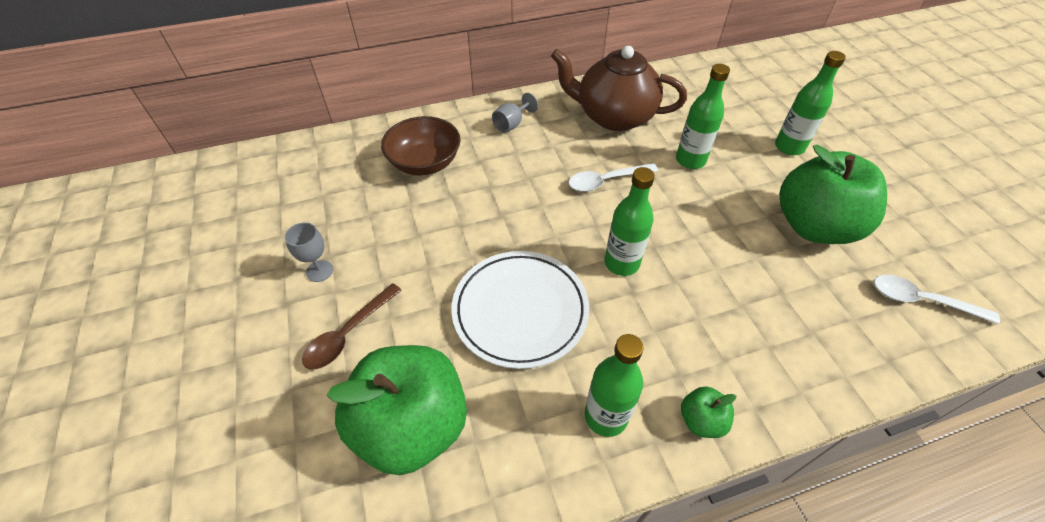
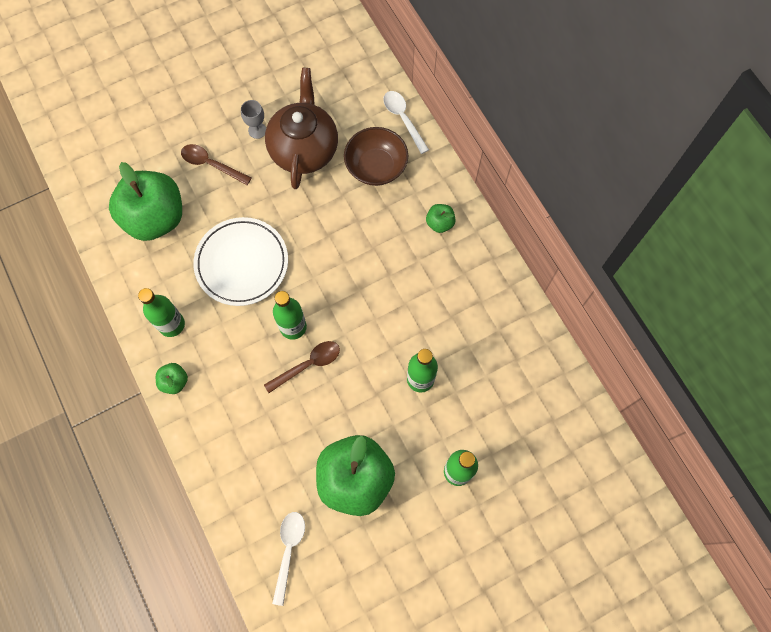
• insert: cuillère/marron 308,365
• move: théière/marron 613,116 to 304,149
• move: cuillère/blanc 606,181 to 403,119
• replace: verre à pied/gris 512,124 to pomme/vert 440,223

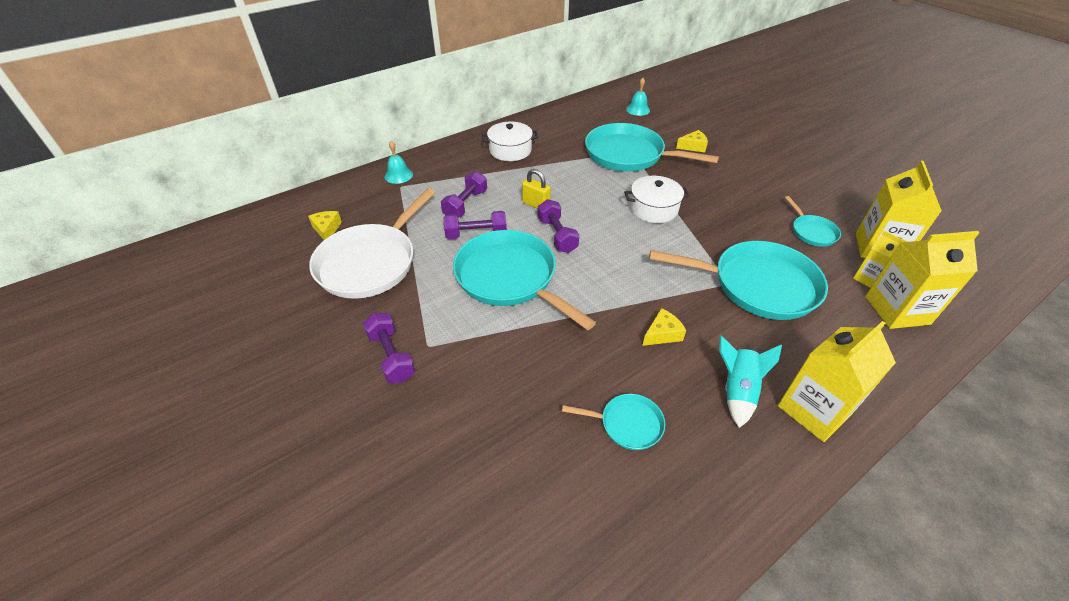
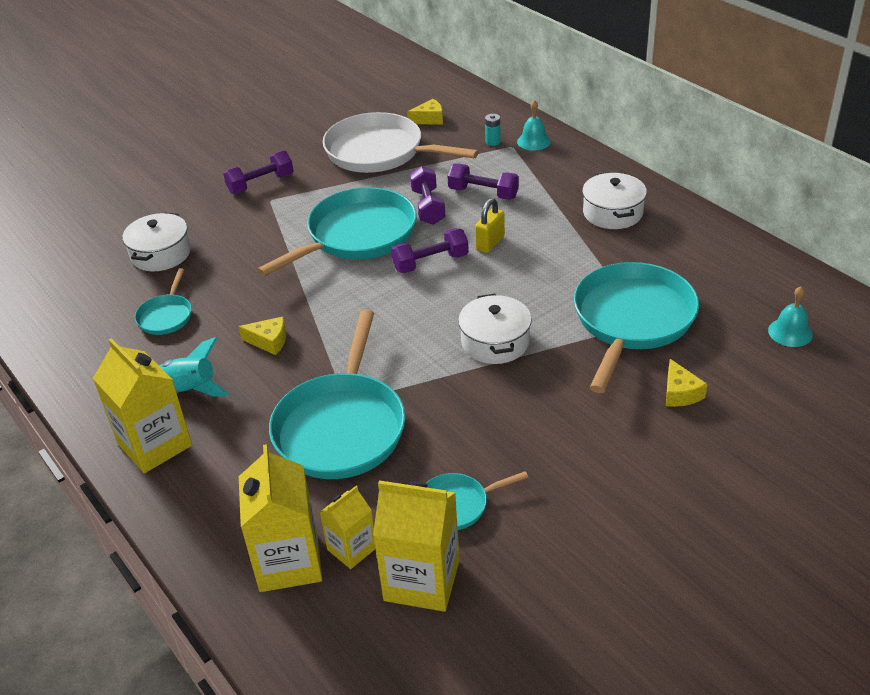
• insert: marmite/blanc 161,254
• rotate: fromage/jaune 662,334 = 269,341 45 degrees counterclockwise
• insert: pile/turquoise 493,142

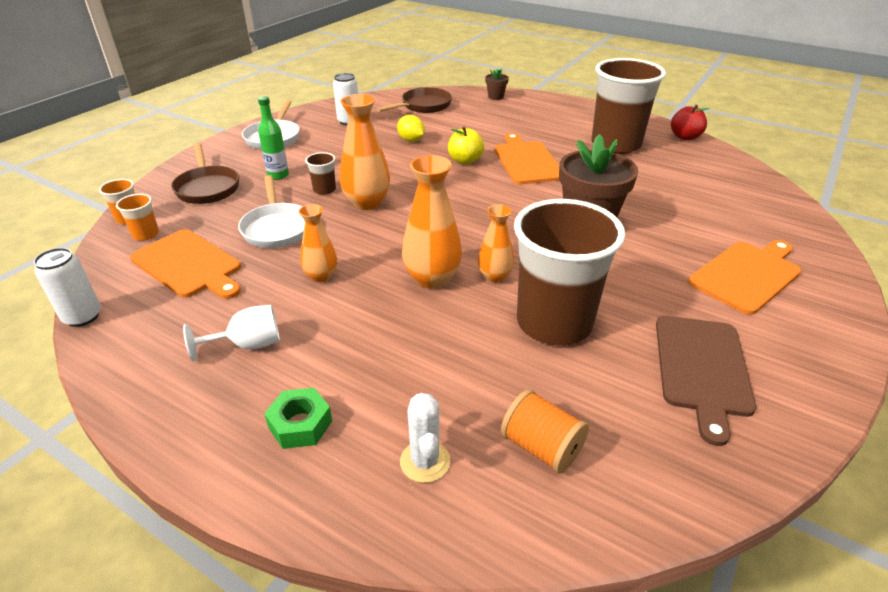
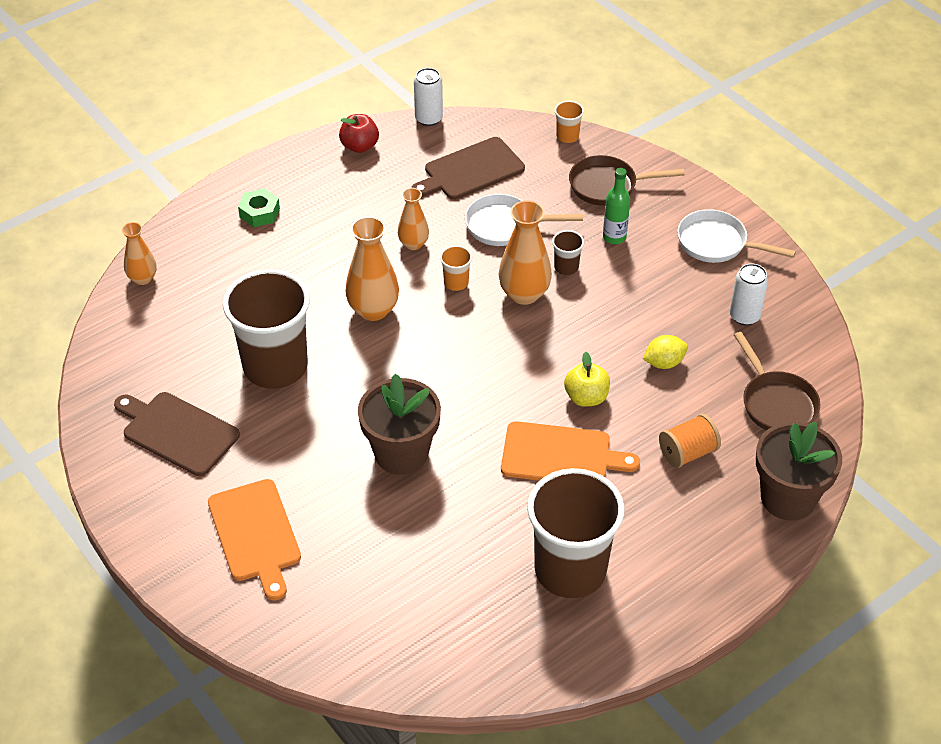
• move: vase/orange 494,276 to 142,278
• move: pomme/rouge 685,137 to 359,146
• recolor: planche à découper/orange 189,265 to planche à découper/marron 470,170
• move: gobelet/orange 146,234 to 456,283
• move: bobine/orange 541,447 to 687,452
• resize: pot de fleurs/marron 495,97 = 788,498 x2.19
• delete: verre à pied/blanc 248,345
• delete: cactus/blanc 425,461

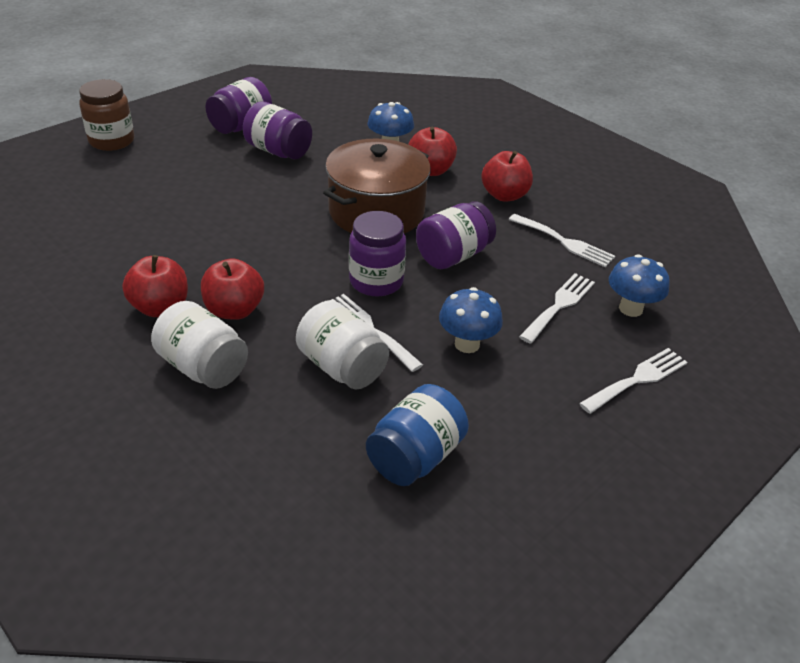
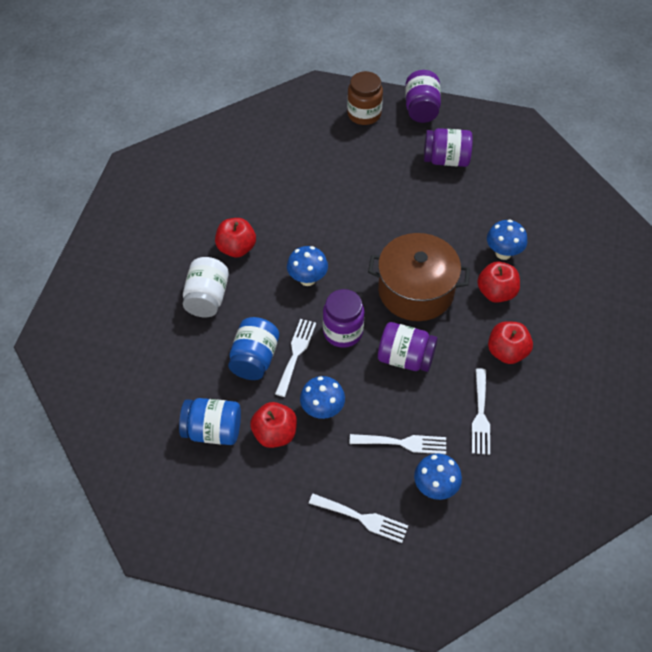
• recolor: bocal/blanc 342,367 to bocal/bleu 254,359
• move: pomme/rouge 234,310 to 275,434
• insert: champignon/bleu 307,279
• move: bocal/violet 278,151 to 421,109

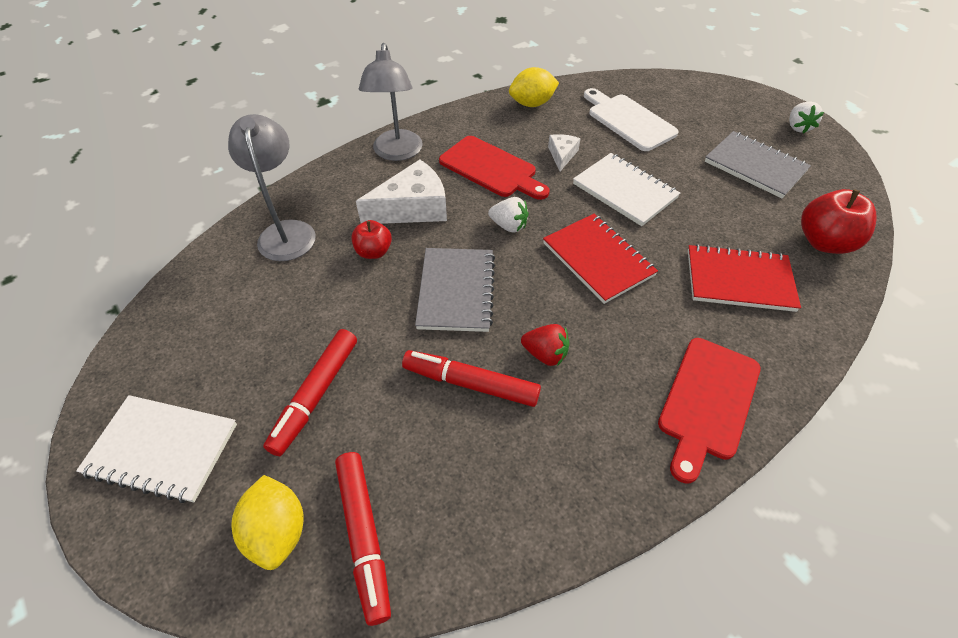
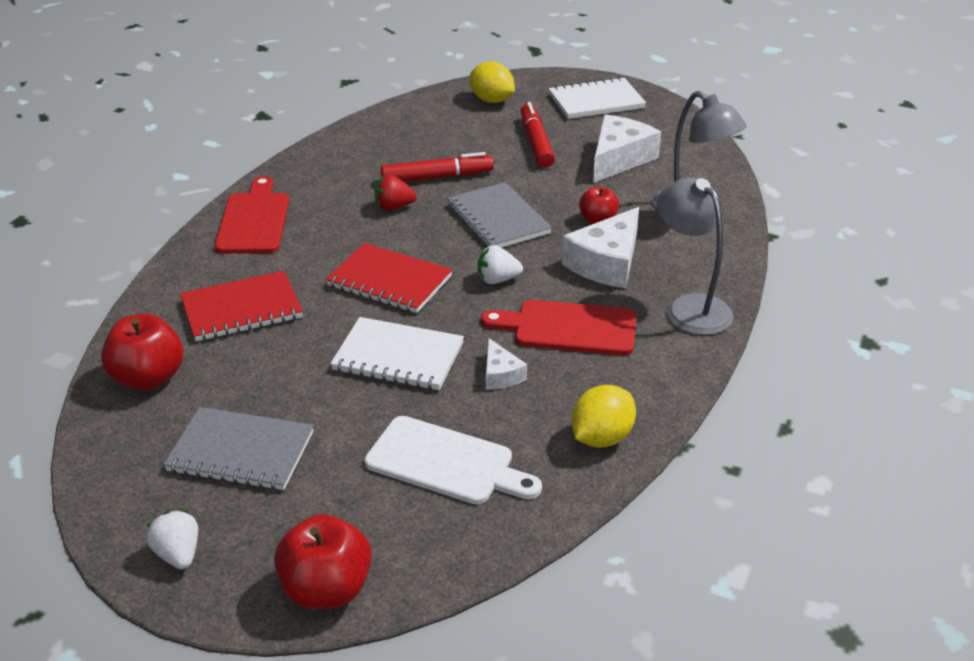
• insert: pomme/rouge 326,590
• insert: fromage/blanc 619,159
• delete: feutre/rouge 364,535

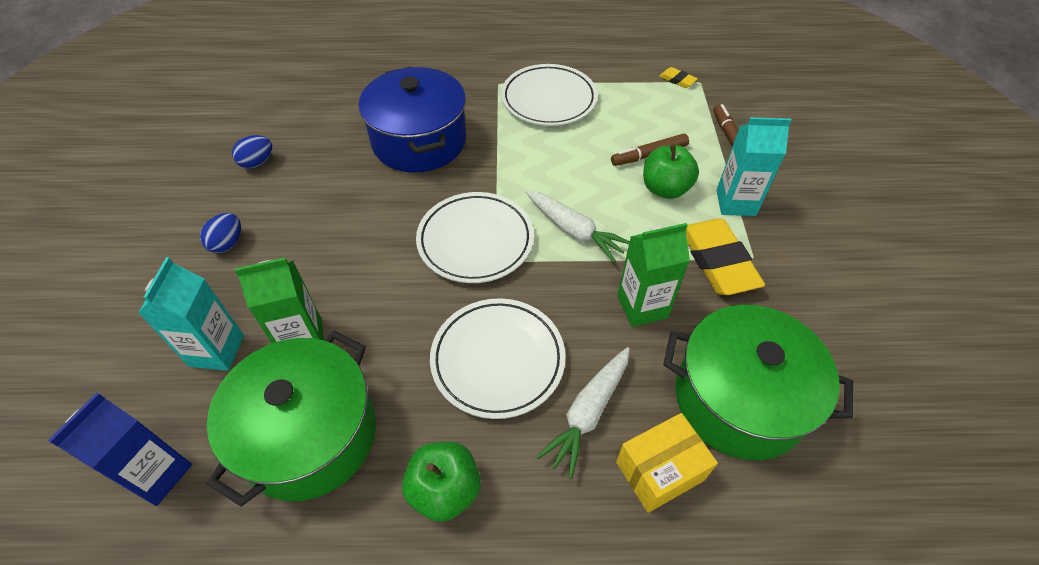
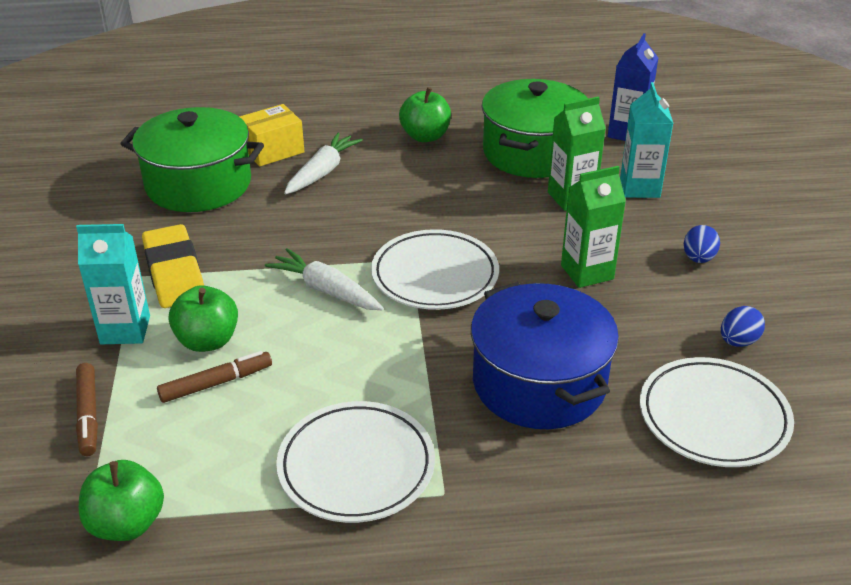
• replace: gomme/jaune 677,80 to pomme/vert 127,523
• move: brique de lait/vert 642,306 to 587,272
• move: assiette/blanc 498,360 to 713,417

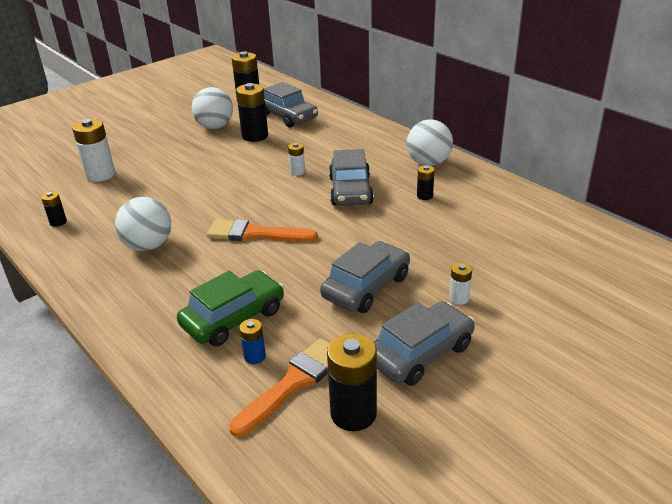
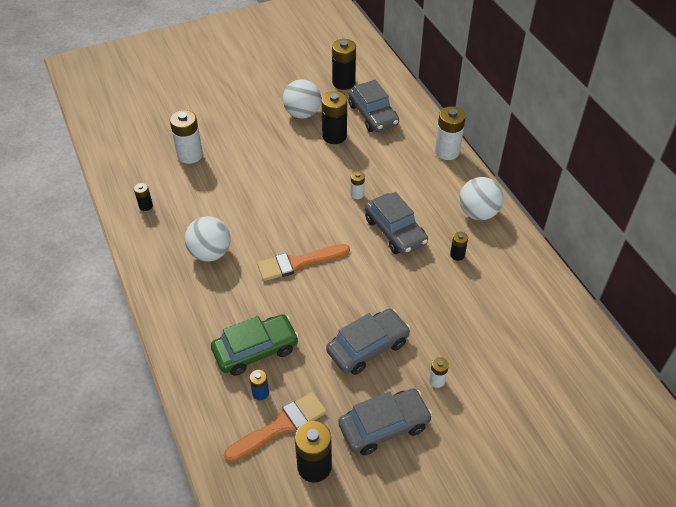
• rotate: pinceau/orange 255,234 = 298,263 45 degrees counterclockwise
• rotate: voiture/gris 350,190 = 395,231 45 degrees counterclockwise
• insert: pile/blanc 447,151

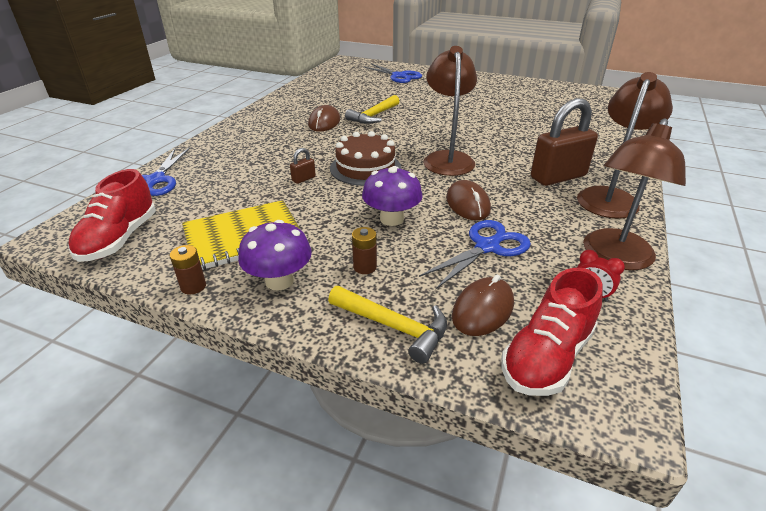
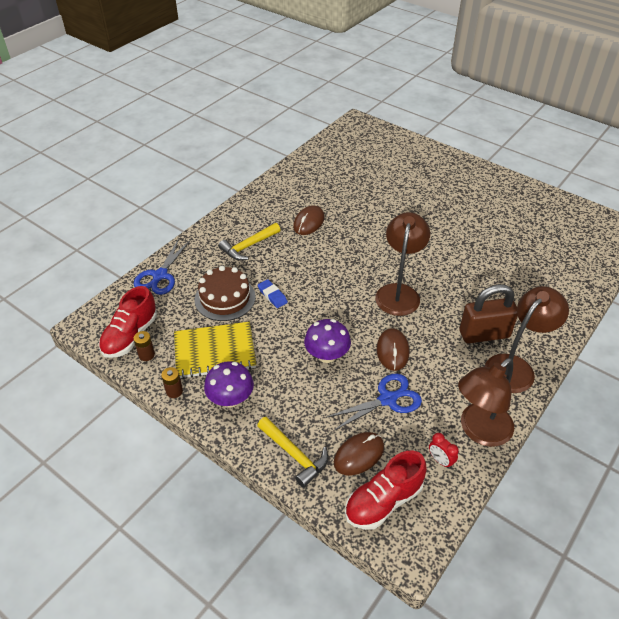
• move: pile/marron 365,267 to 146,355
• move: gâteau/marron 365,168 to 225,298
• move: marteau/jaune 373,116 to 248,246
• replace: cadenas/marron 303,179 to gomme/bleu 272,296
• delete: ciseaux/bleu 399,76

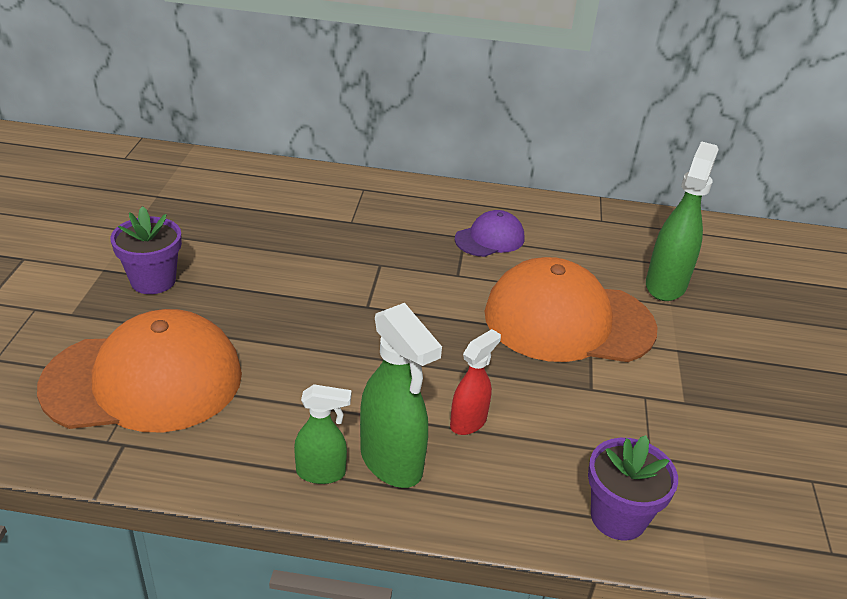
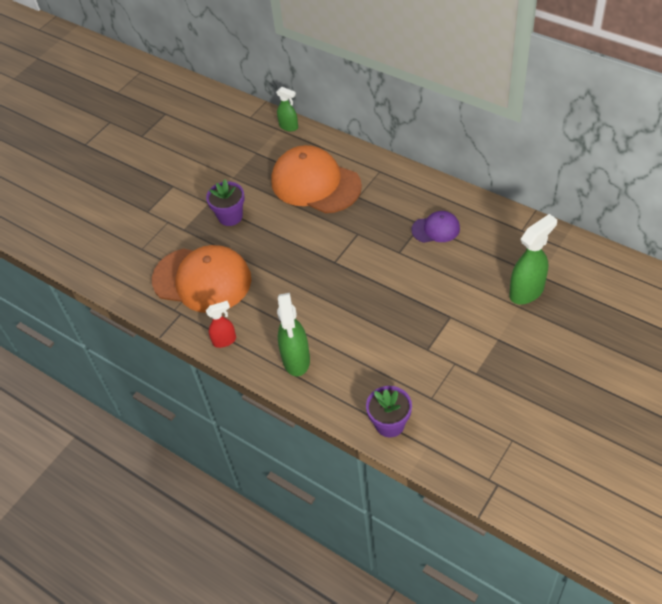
• move: vaporisateur/rouge 468,422 to 225,340
• move: casquette/orange 568,321 to 315,183
• move: vaporisateur/vert 321,473 to 289,127

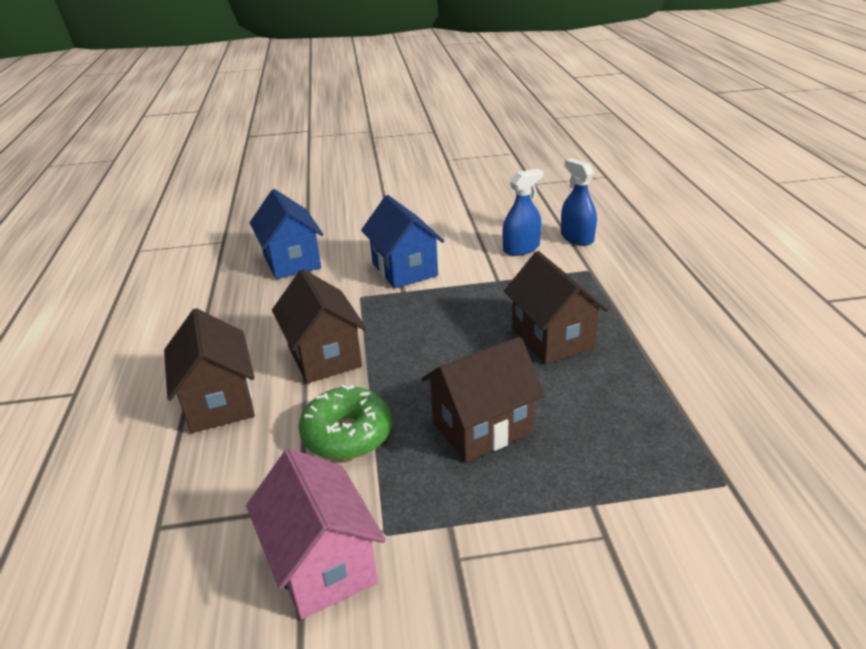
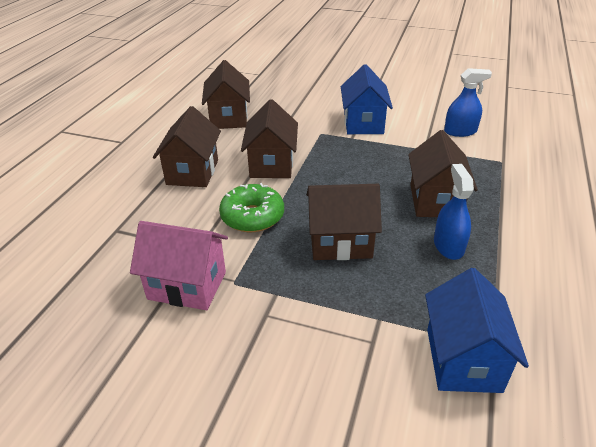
• rotate: maison/rose 323,564 = 187,285 75 degrees counterclockwise
• insert: maison/marron 229,118
• move: maison/bleu 291,261 to 463,359
• move: vaporisateur/bleu 577,237 to 448,246

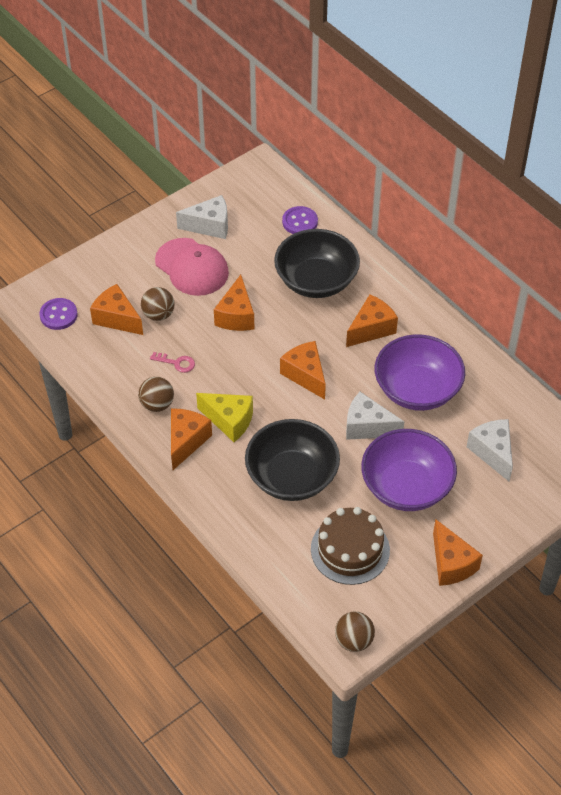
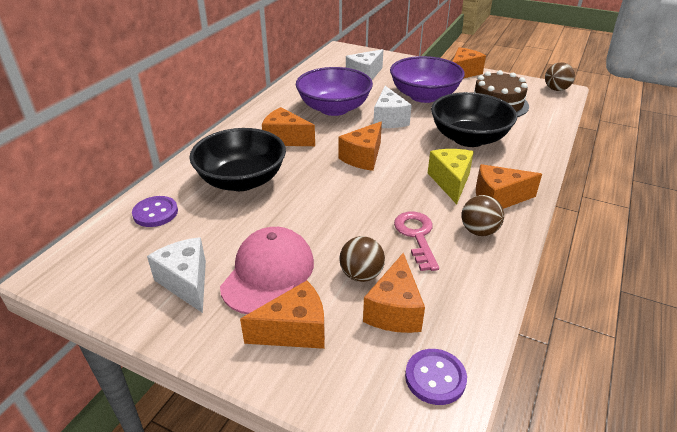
• move: fromage/orange 236,316 to 295,331
• resize: clé/rose 176,363 = 416,236 x1.59

